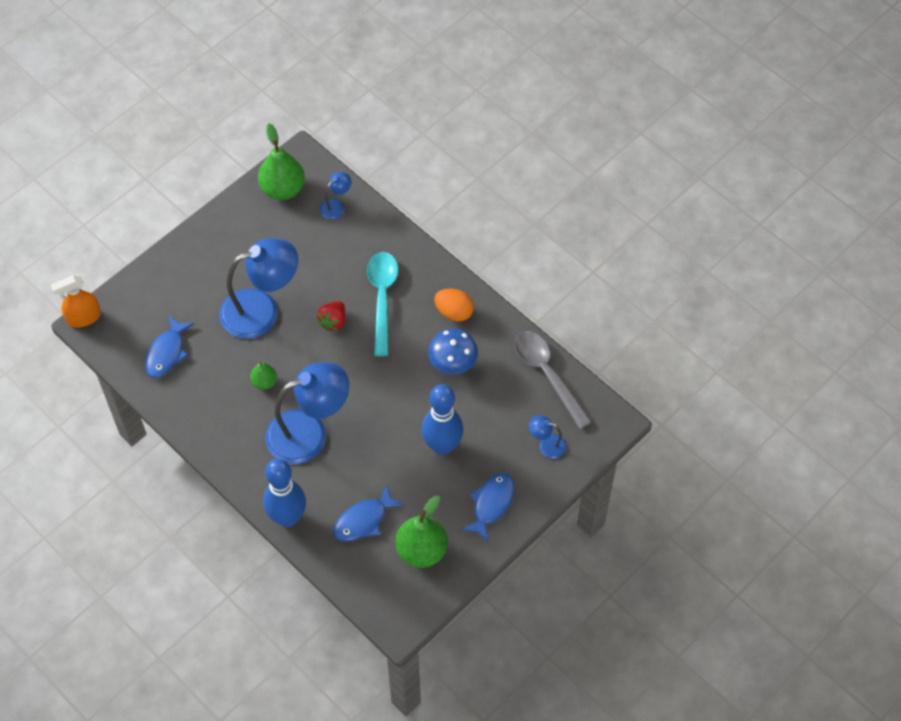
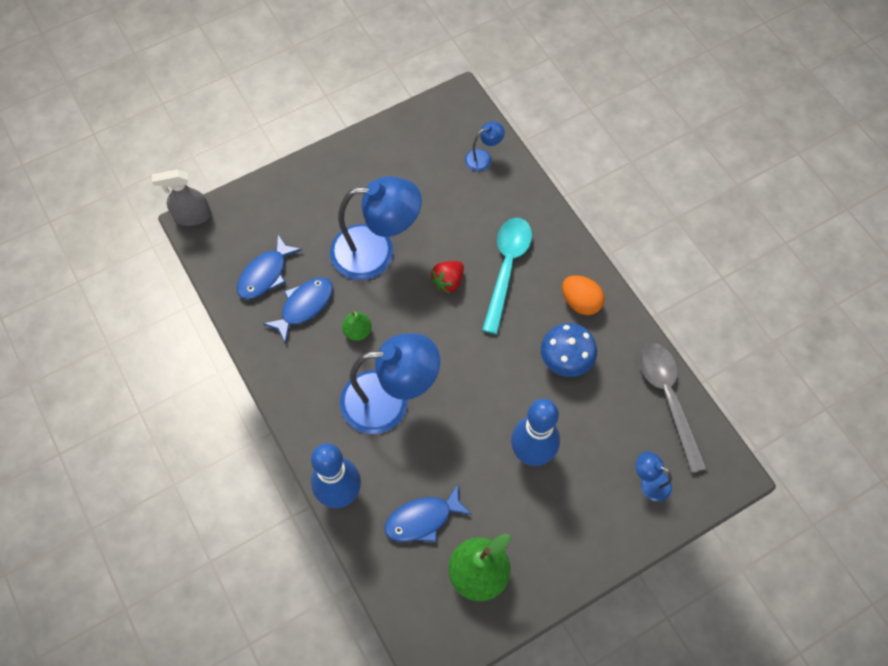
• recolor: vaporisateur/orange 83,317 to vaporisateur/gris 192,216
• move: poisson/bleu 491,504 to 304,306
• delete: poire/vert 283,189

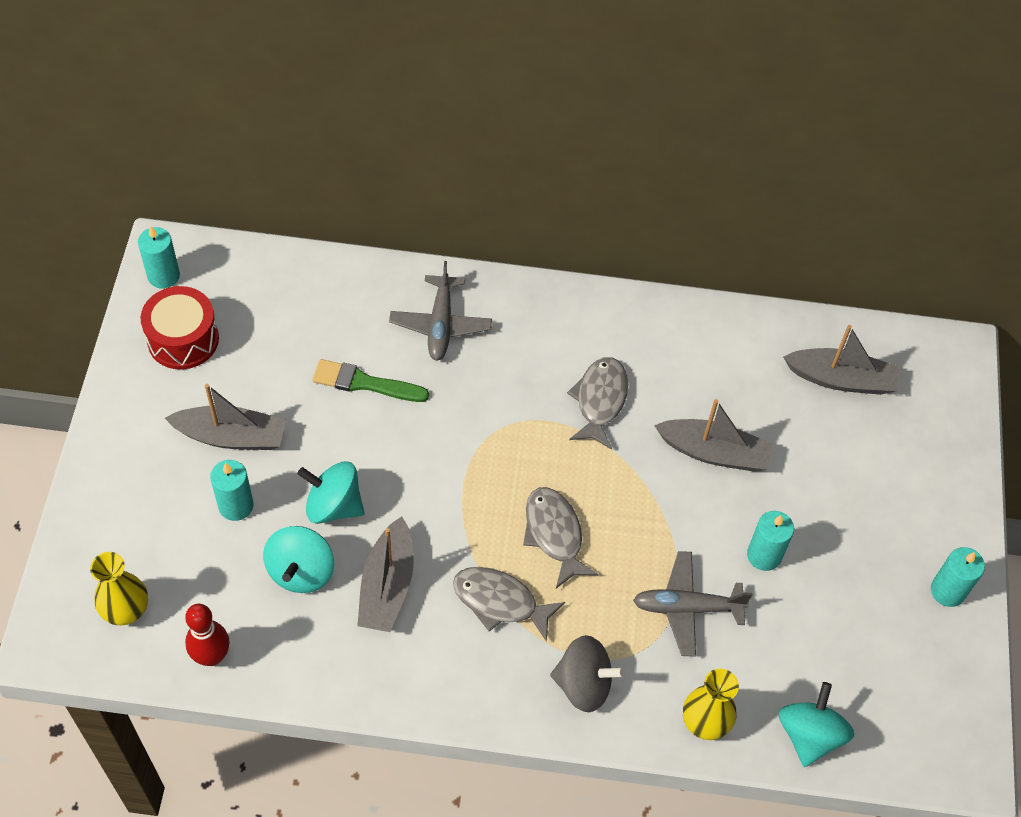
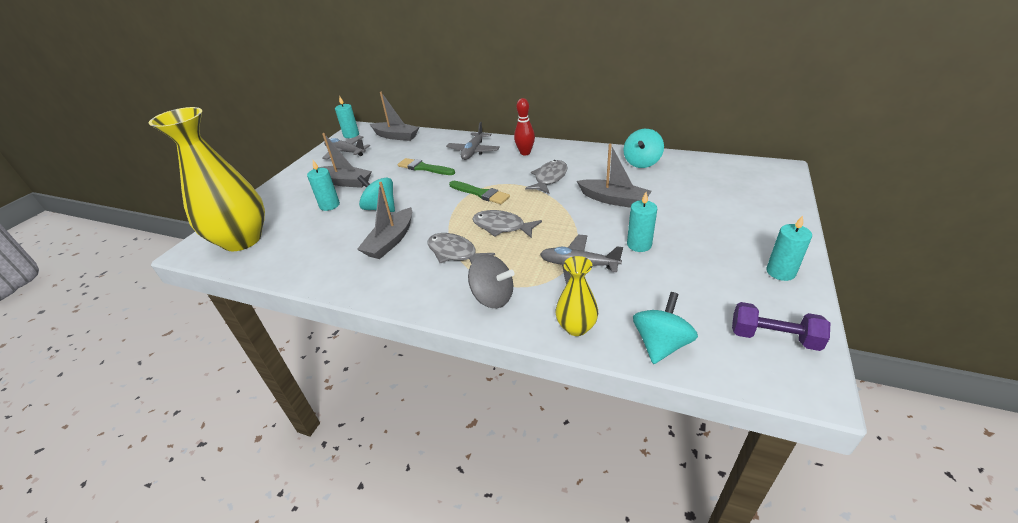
• resize: vase/jaune 126,610 = 242,240 x2.12
• replace: tambour/rouge 183,339 to avion/gris 345,152
• move: bateau/gris 841,379 to 396,136
• insert: pinceau/vert 480,193
• rotate: poisson/gris 554,534 = 502,227 60 degrees counterclockwise
• move: quille/rouge 212,656 to 525,153
• move: toupie/turquoise 301,571 to 641,162
• insert: haltère/violet 773,337

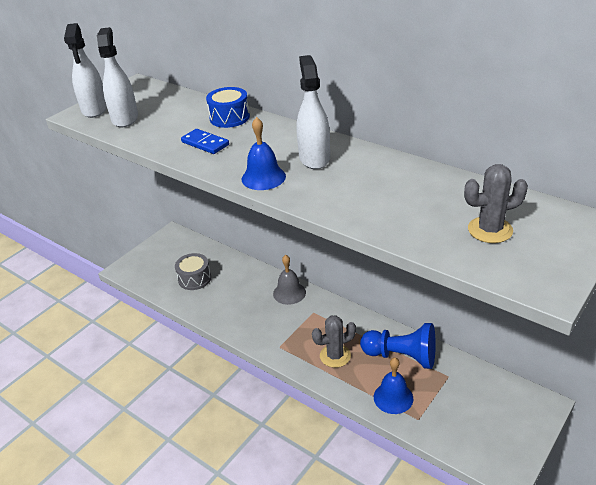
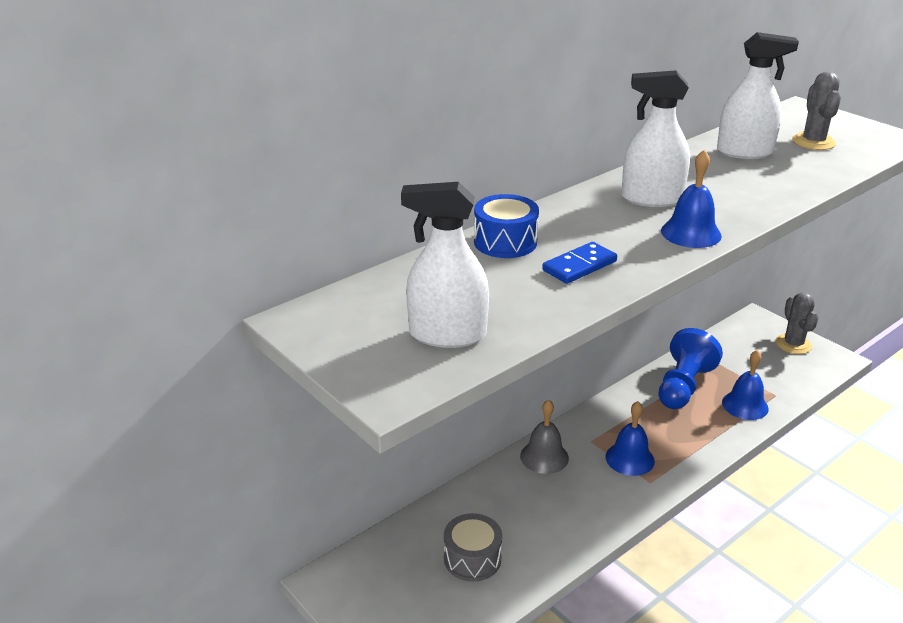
• insert: cloche/bleu 629,458
• move: vaporisateur/blanc 94,109 to 744,152
• move: cactus/gris 335,356 to 793,344

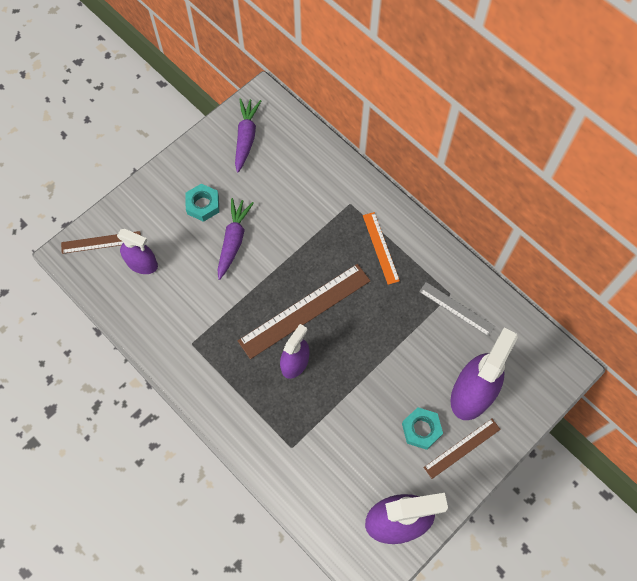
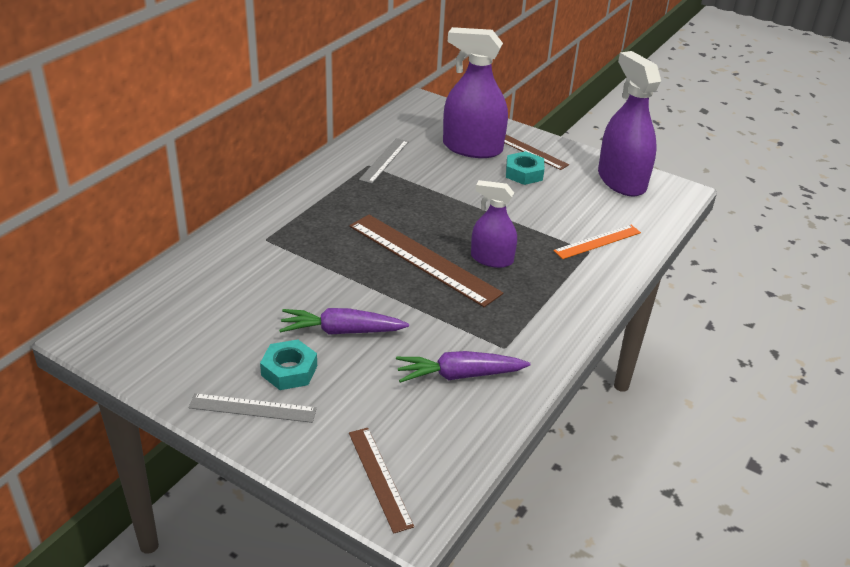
• insert: règle/gris 252,408
• move: carotte/violet 246,137 to 459,375
• move: règle/orange 380,248 to 597,242
• delete: vaporisateur/violet 142,263

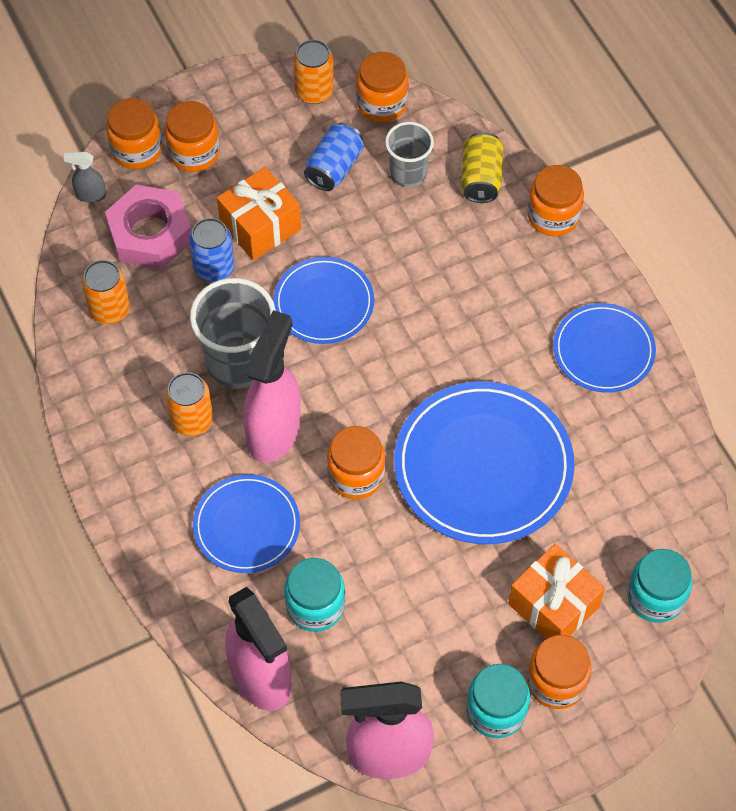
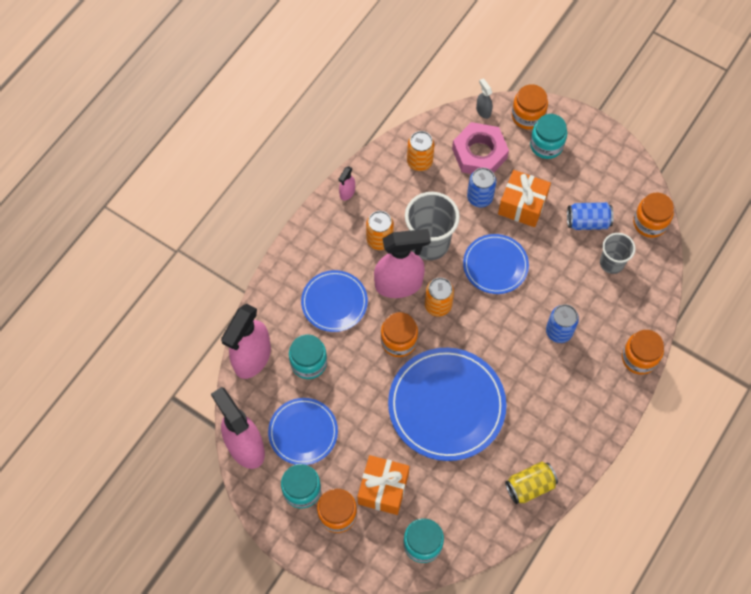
• move: assiette/bleu 603,350 to 303,432
• insert: vaporisateur/rose 347,193
• move: canette/orange 314,91 to 438,305
• move: canette/jaune 481,178 to 530,486
• recolor: bocal/orange 194,152 to bocal/turquoise 546,145
• insert: canette/bleu 559,331

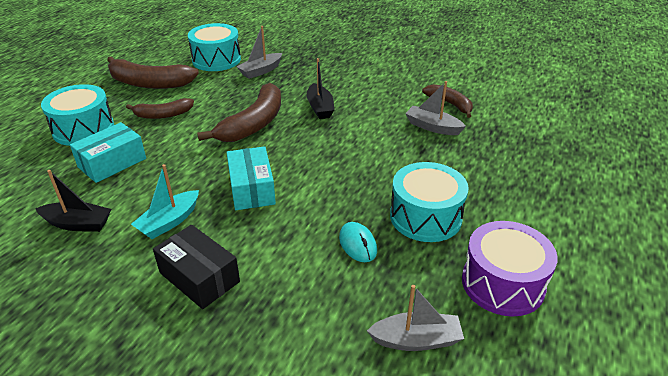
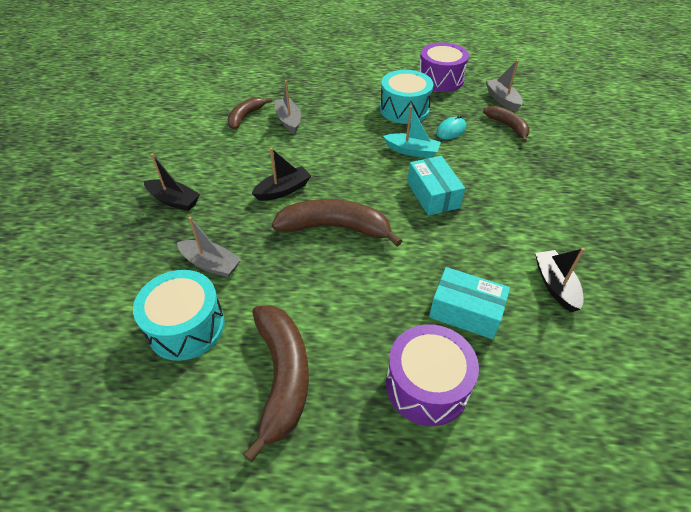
• insert: bateau/noir 174,200
• rotate: bateau/gris 432,127 = 288,120 150 degrees clockwise
• move: bateau/turquoise 169,222 to 412,151
• recolor: tambour/turquoise 83,129 to tambour/violet 427,385
• rotate: boîte/turquoise 252,189 = 433,195 75 degrees counterclockwise
• move: banane/marron 163,115 to 508,126
• delete: boîte/noir 199,277

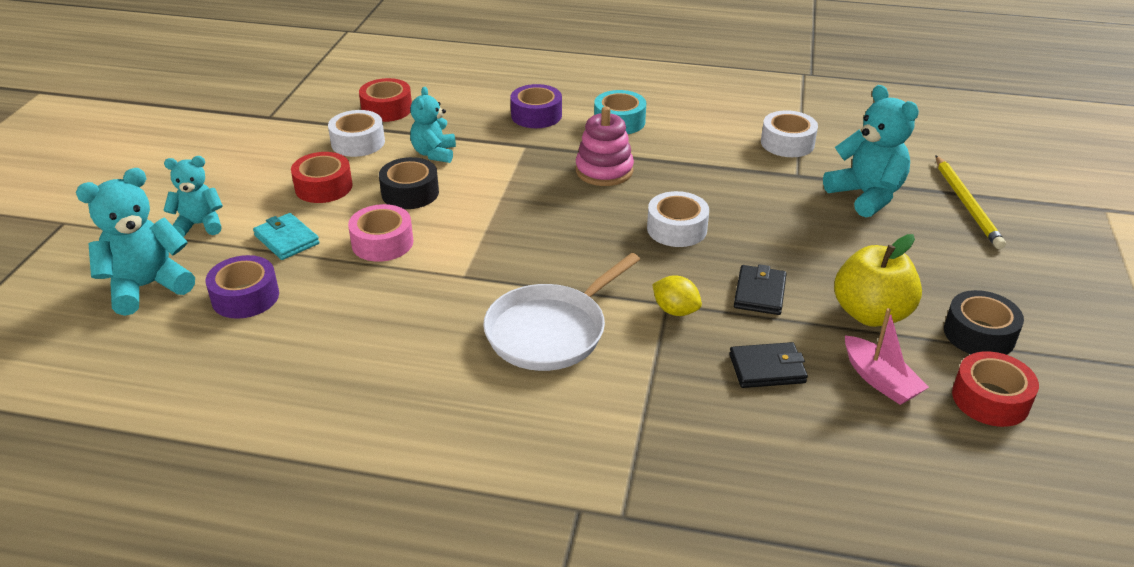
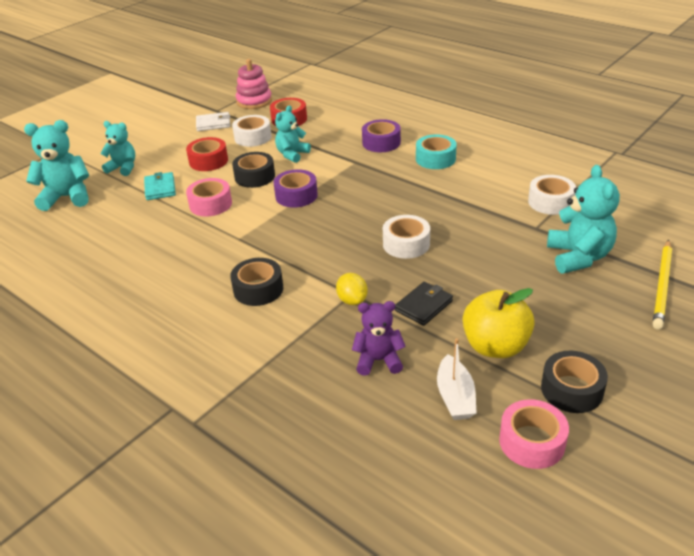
• insert: portefeuille/blanc 213,124
• replace: poêle/blanc 550,331 to ruban adhésif/noir 258,289
• move: jouet à empiler/rose 604,171 to 254,101
• move: ruban adhésif/violet 245,297 to 296,195
• replace: portefeuille/noir 767,369 to ours en peluche/violet 378,360
• recolor: bateau/rose 880,380 to bateau/blanc 455,397
• recolor: ruban adhésif/rouge 990,399 to ruban adhésif/rose 532,442

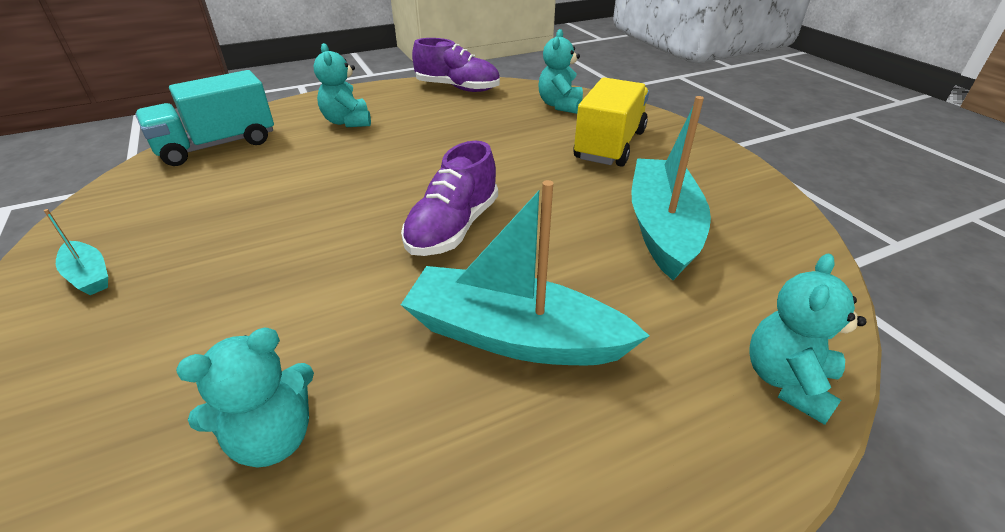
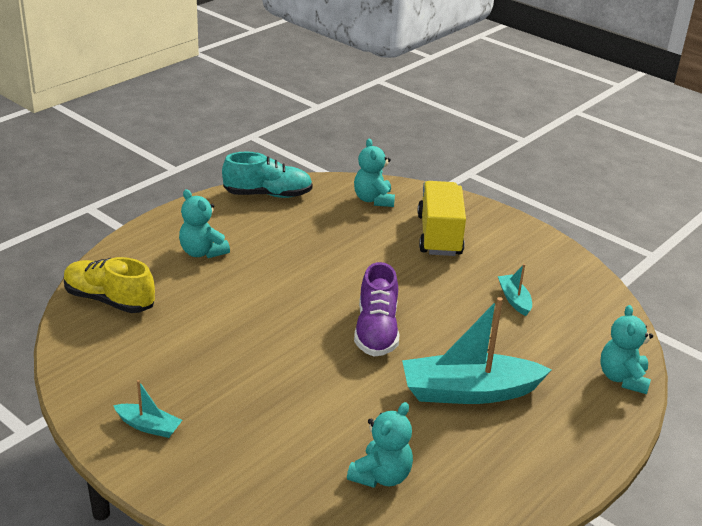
• replace: camion/turquoise 217,145 to chaussure/jaune 109,300
• recolor: chaussure/violet 457,88 to chaussure/turquoise 268,194
• resize: bateau/turquoise 662,228 = 514,300 x0.47

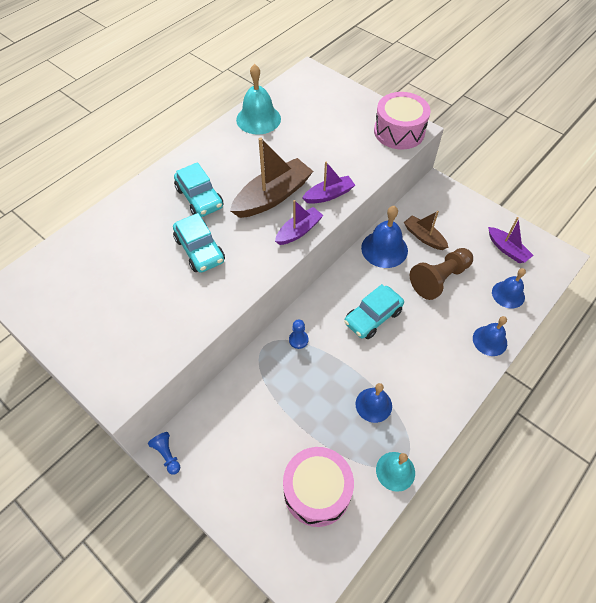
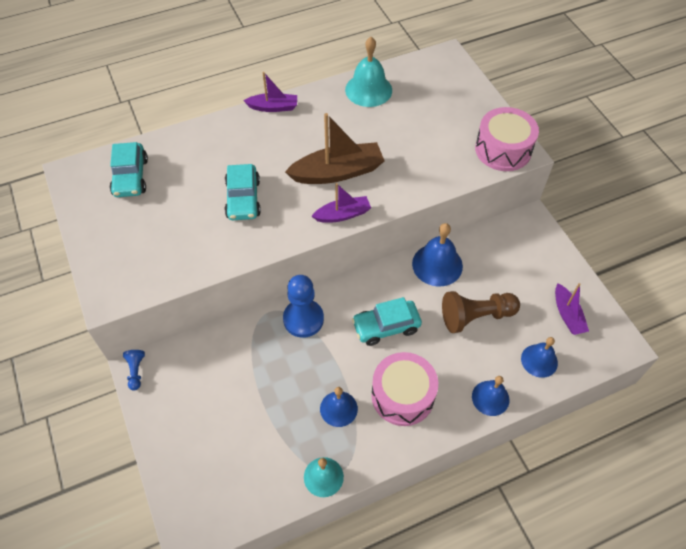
• move: voiture/turquoise 199,198 to 131,177
• move: bateau/violet 329,195 to 273,107
• resize: pion/bleu 298,340 = 303,319 x2.03
• move: tambour/rose 317,491 to 402,395
• delete: bateau/marron 424,237

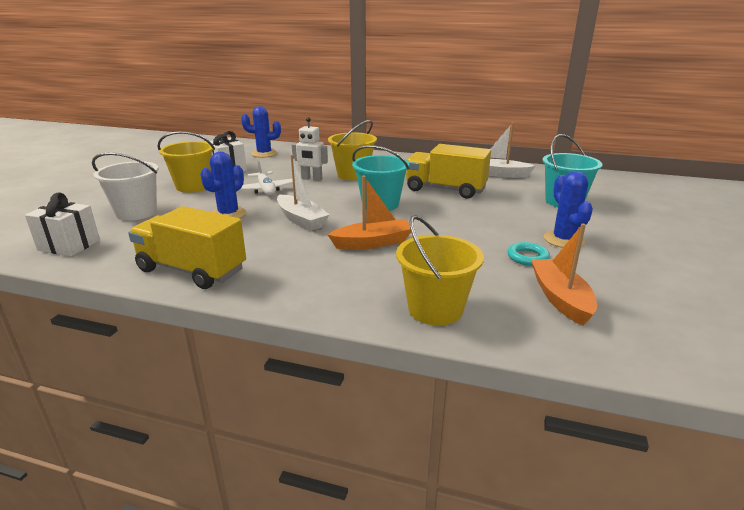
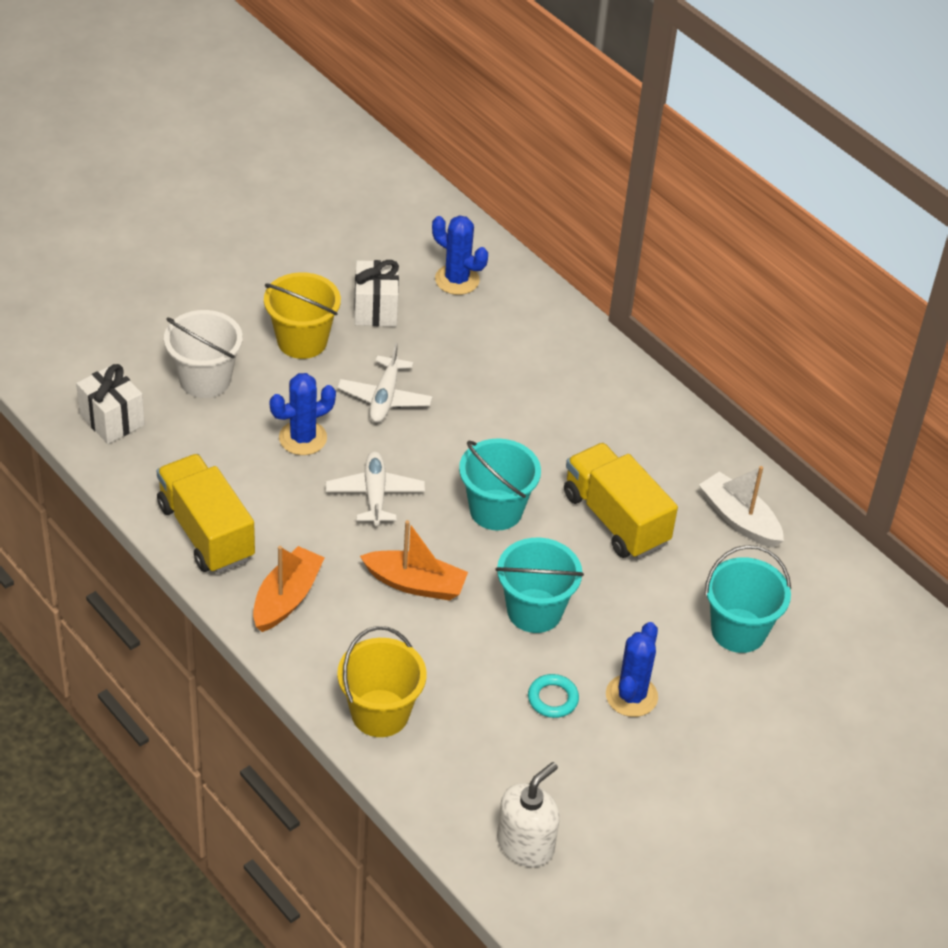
• move: bateau/orange 560,298 to 286,598
• replace: bateau/blanc 301,220 to avion/blanc 375,494
• insert: seau/turquoise 534,611
• insert: distributeur de savon/blanc 525,844
• delete: robot/blanc 311,179
• delete: seau/jaune 353,175

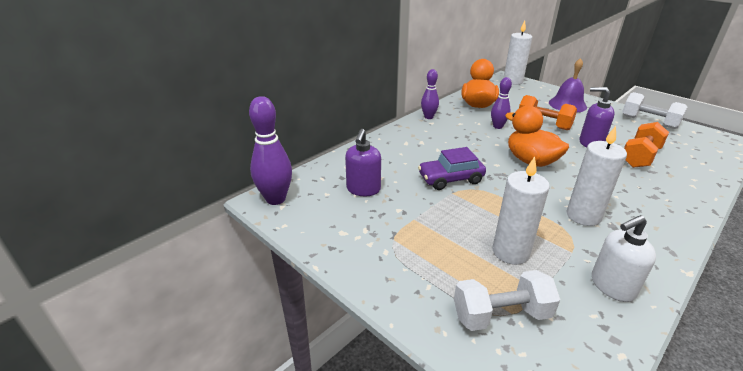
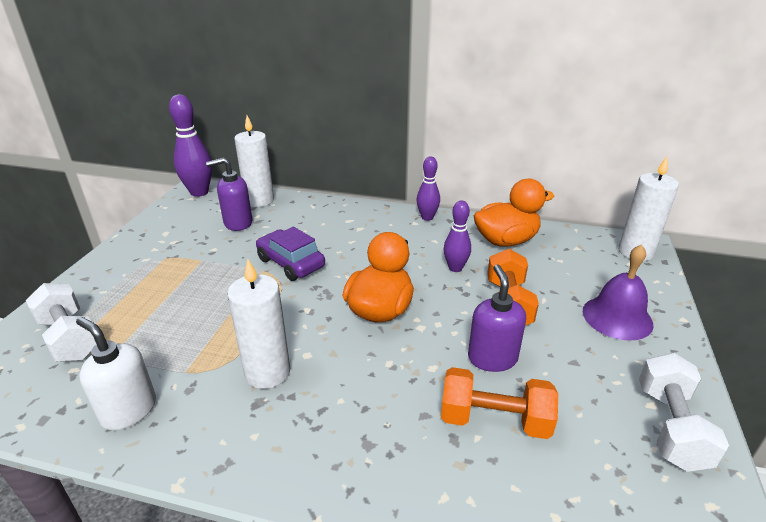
• move: bougie/blanc 510,252 to 259,200

